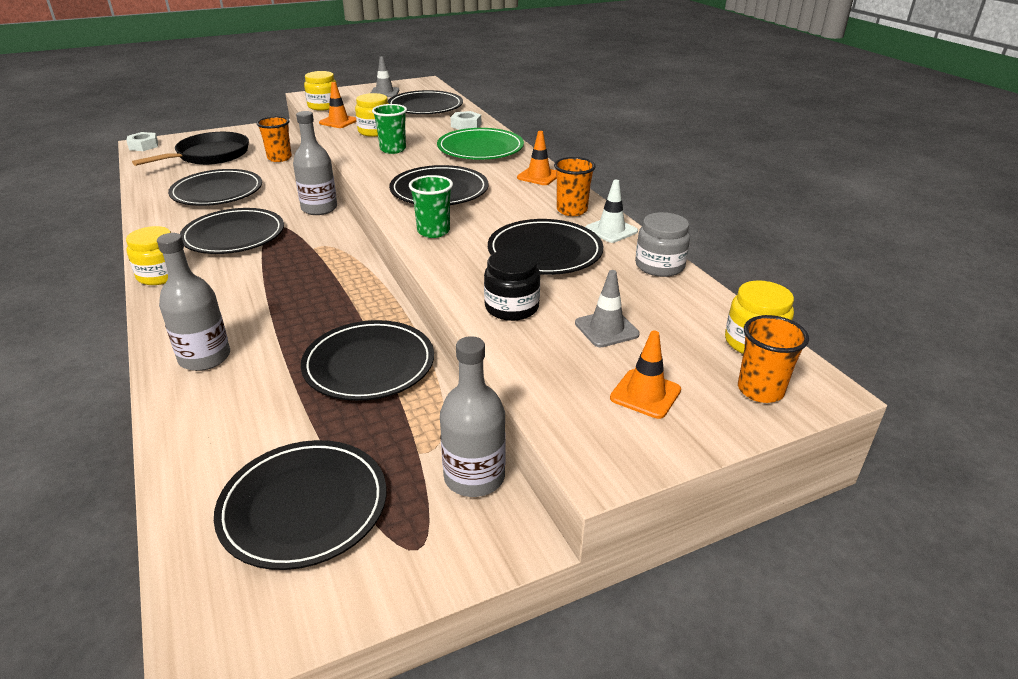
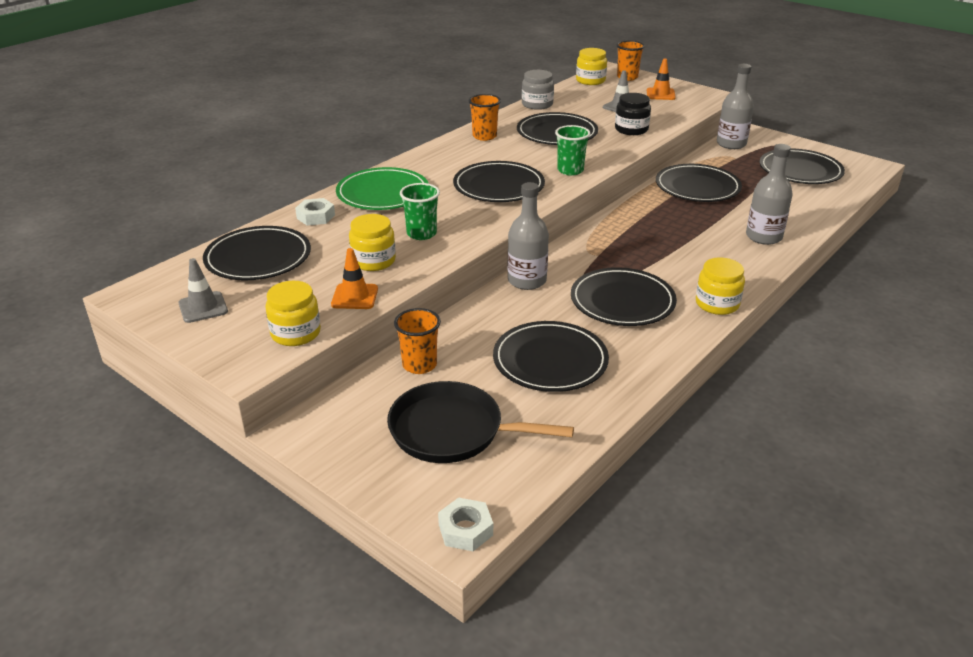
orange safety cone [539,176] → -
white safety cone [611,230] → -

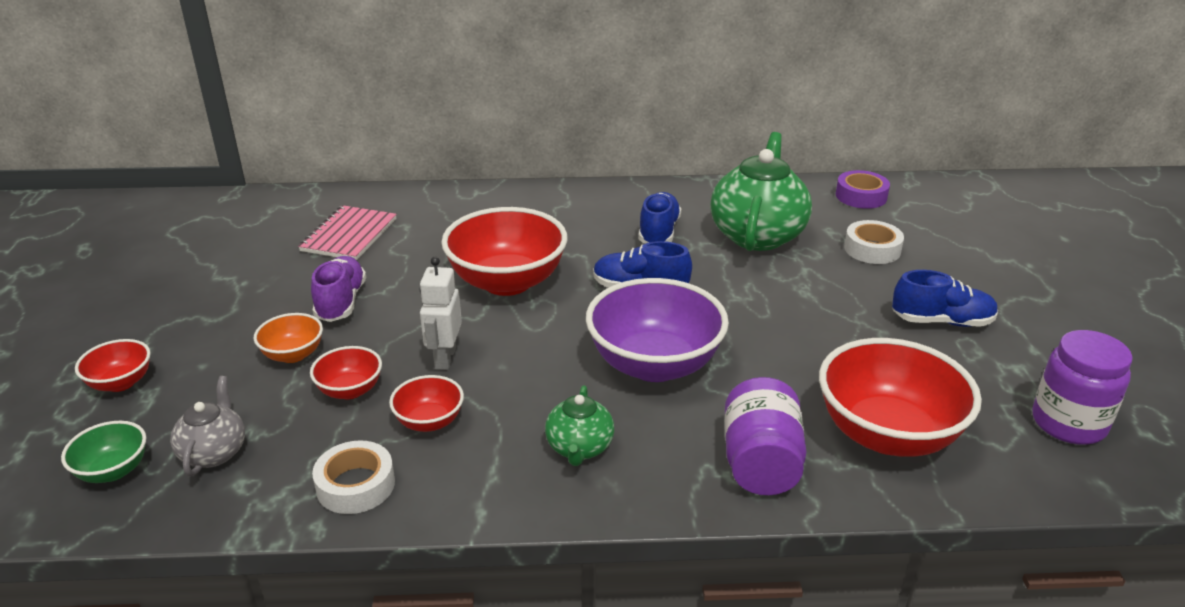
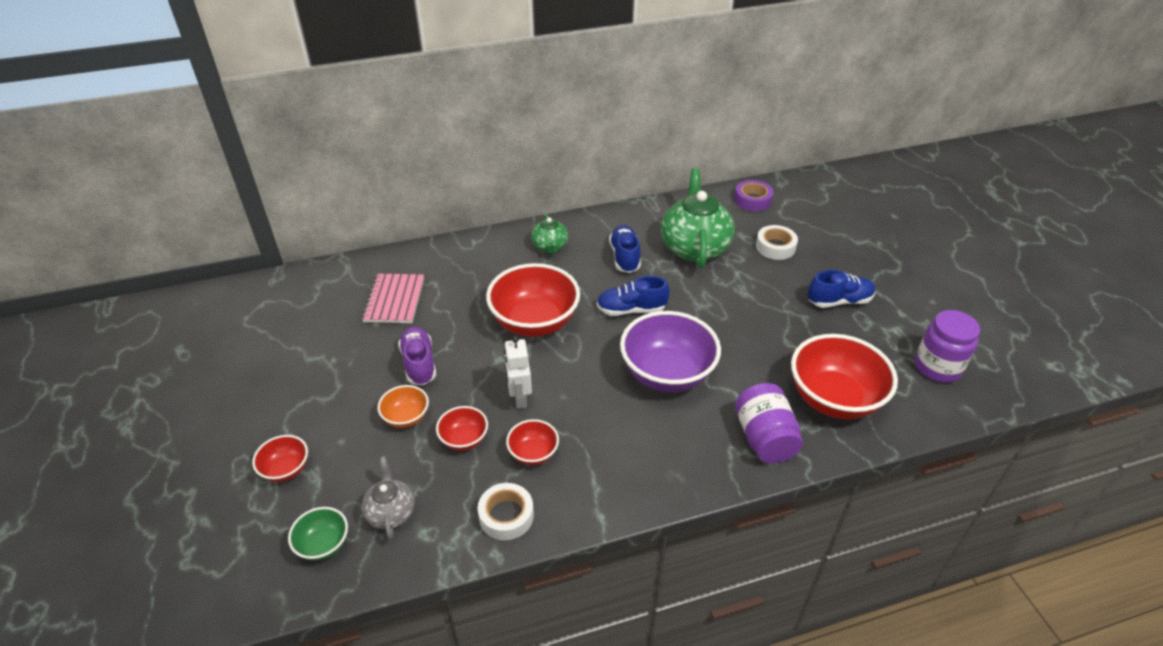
leaf-green china teapot [579,448] → leaf-green china teapot [550,247], shifted

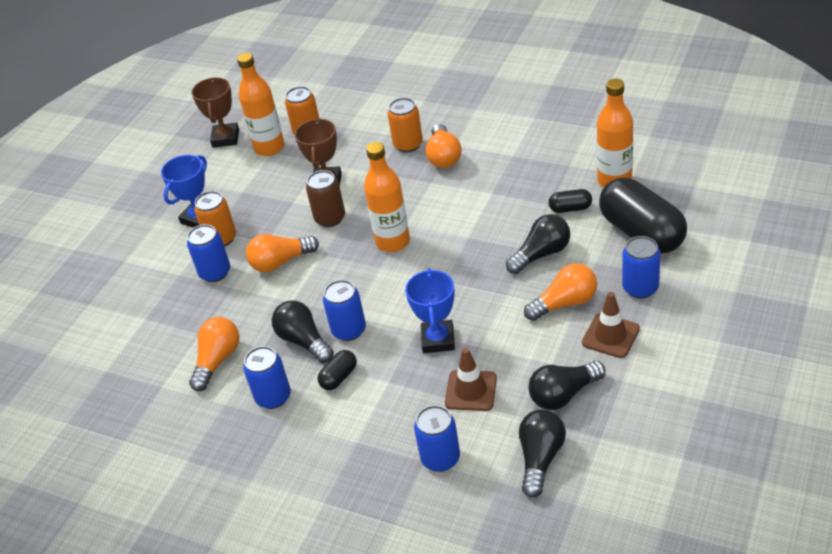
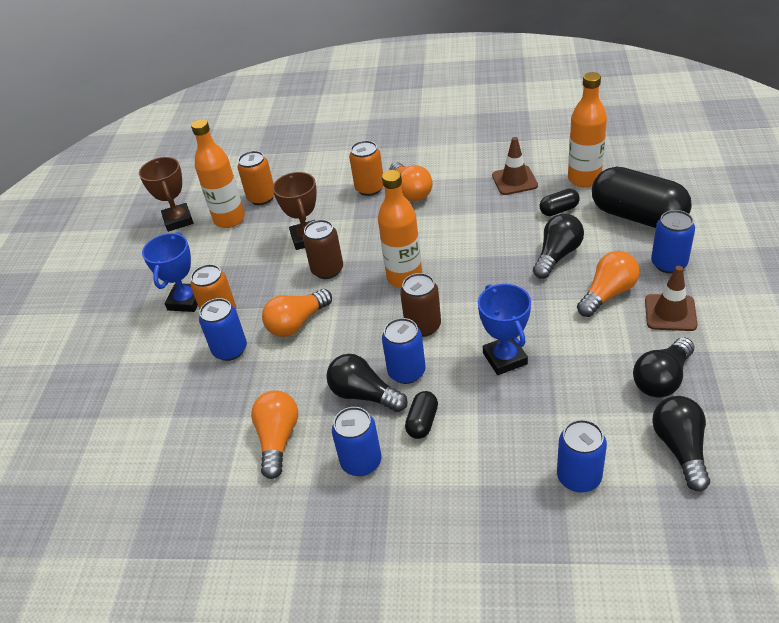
dark brown safety cone [471,391] → dark brown safety cone [514,180], shifted
- → dark brown can [423,326]

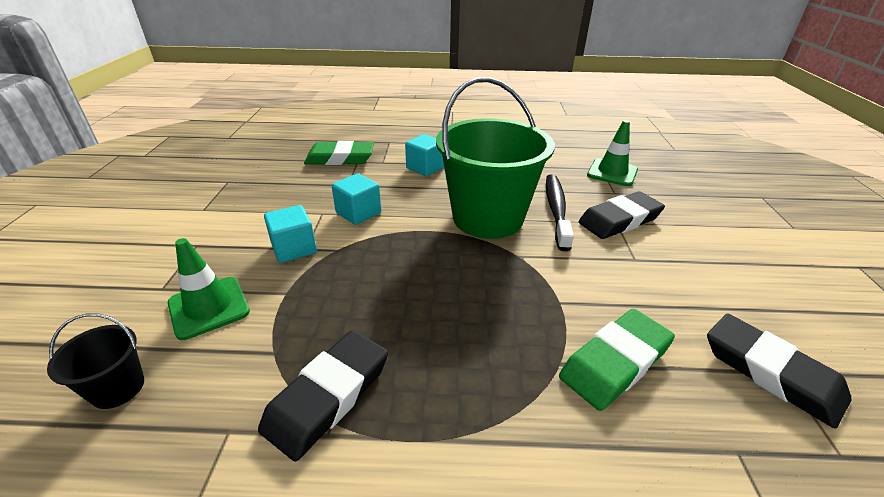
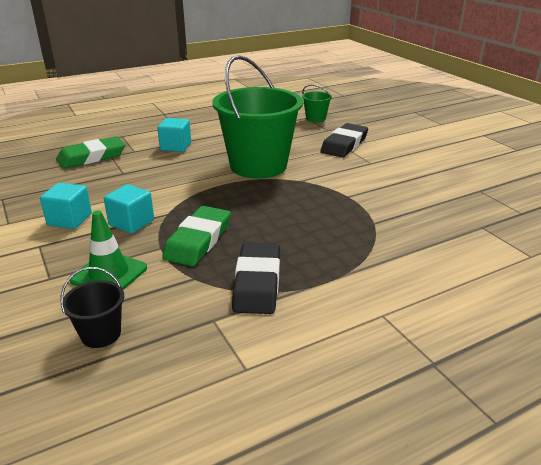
aqua block [358,213] → aqua block [69,220], shifted
jet-black tooth brush [556,210] → -
leaf-green gum eraser [615,362] → leaf-green gum eraser [198,240], shifted
leaf-green safety cone [612,172] → leaf-green pail [315,118]
jet-black gum eraser [770,372] → -

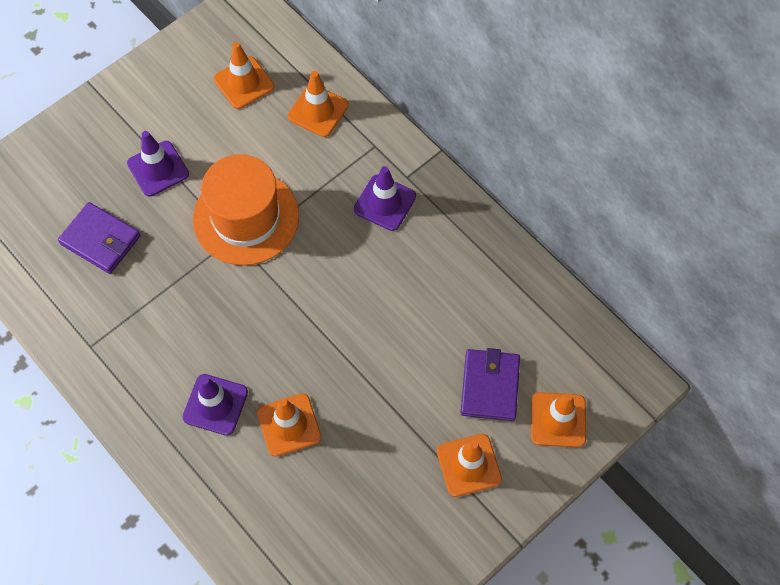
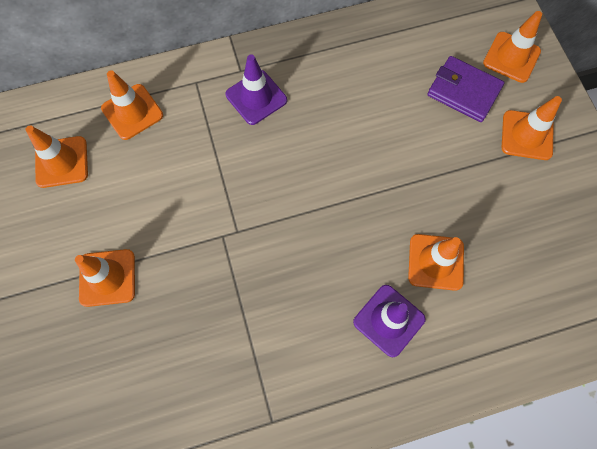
purple wallet [100,240] → -
purple safety cone [158,169] → orange safety cone [107,277]
orange tall hat [246,217] → -

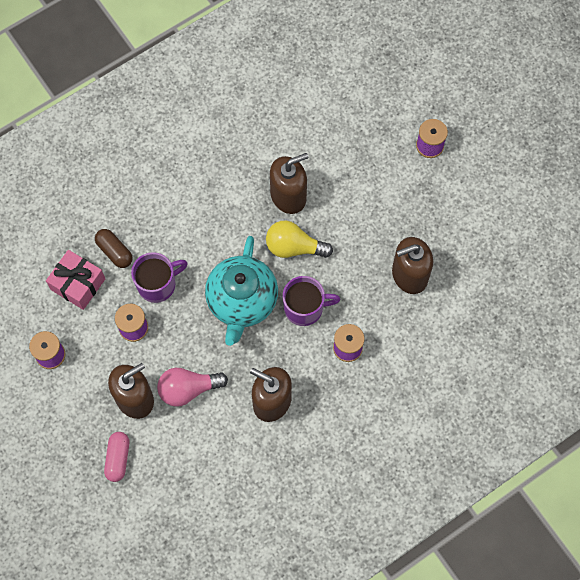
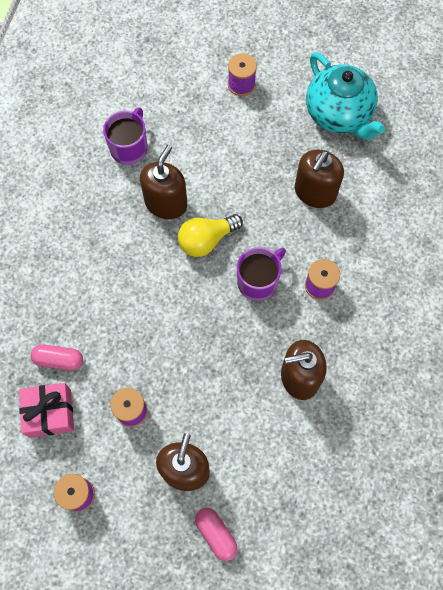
dark brown pill shape [114,251] → rosy pill shape [59,360]
purple mug [158,284] → purple mug [129,147], shifted
rosy bulb [188,389] → -
aqua china teapot [242,301] → aqua china teapot [339,114], shifted

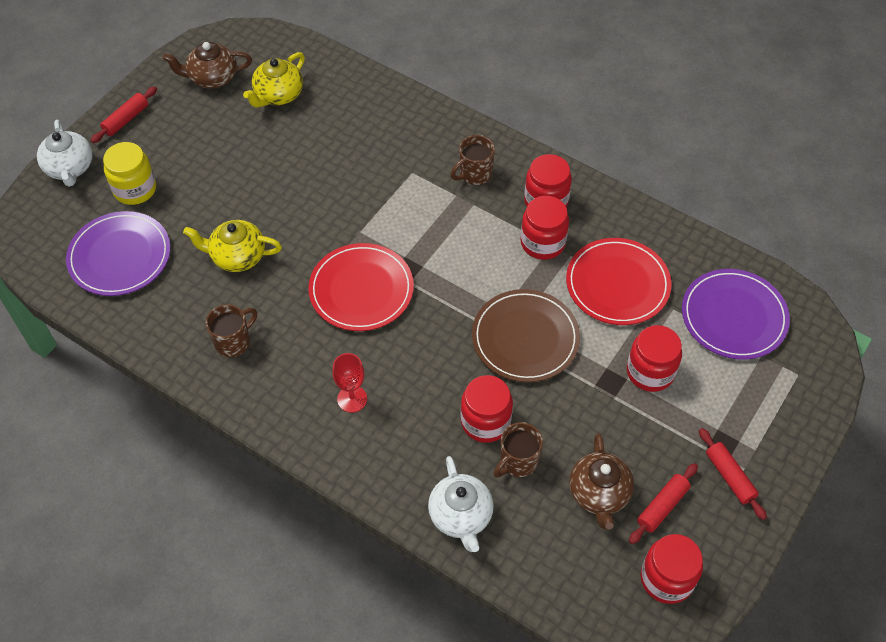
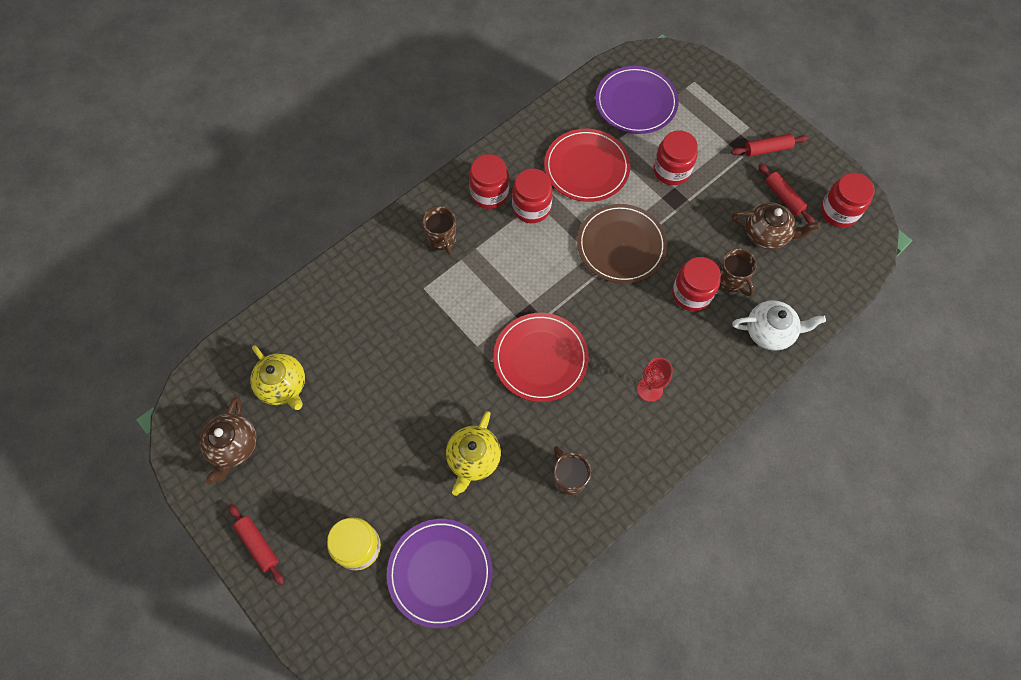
white china teapot [70,168] → -

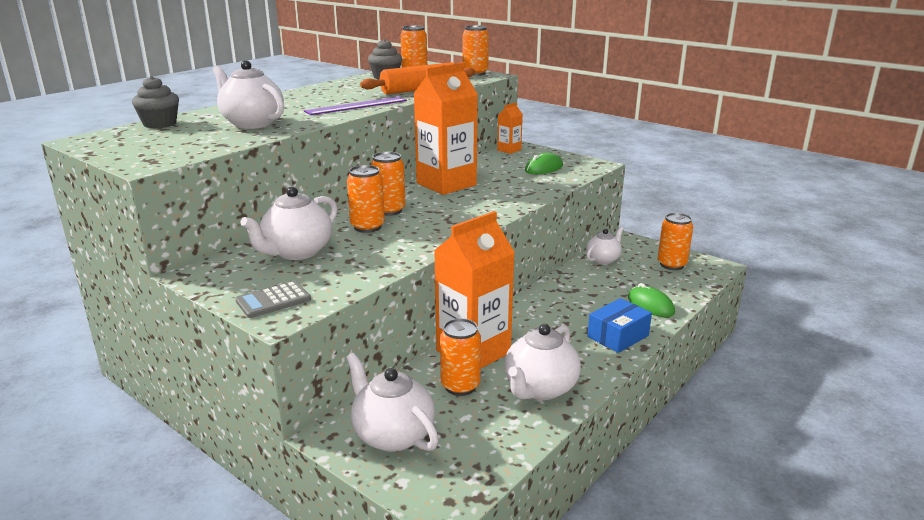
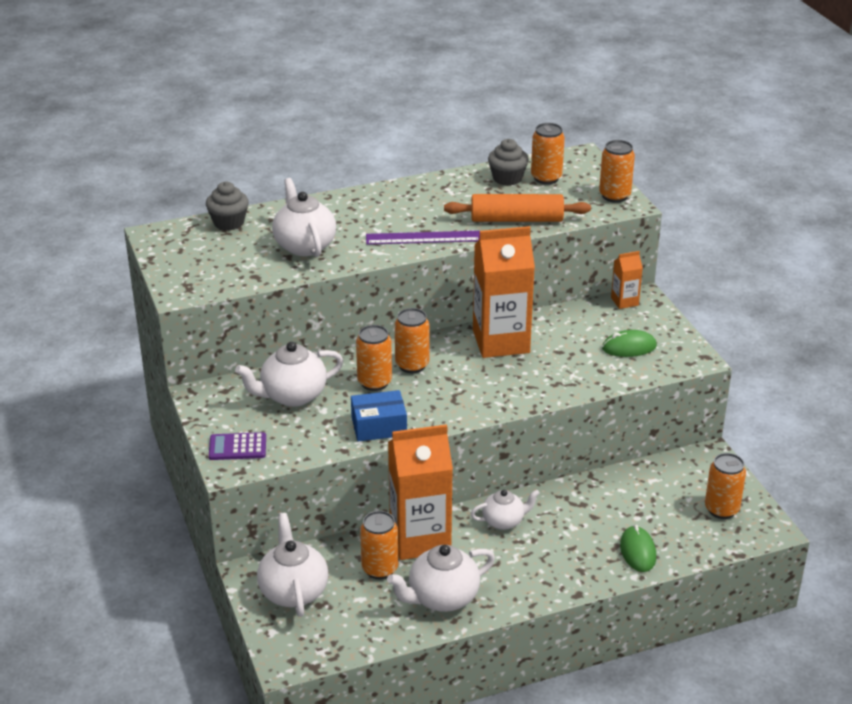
grey pocket calculator [273,300] → purple pocket calculator [237,447]
white china teapot [603,259] → white china teapot [504,521], shifted
blue box [618,336] → blue box [379,426], shifted

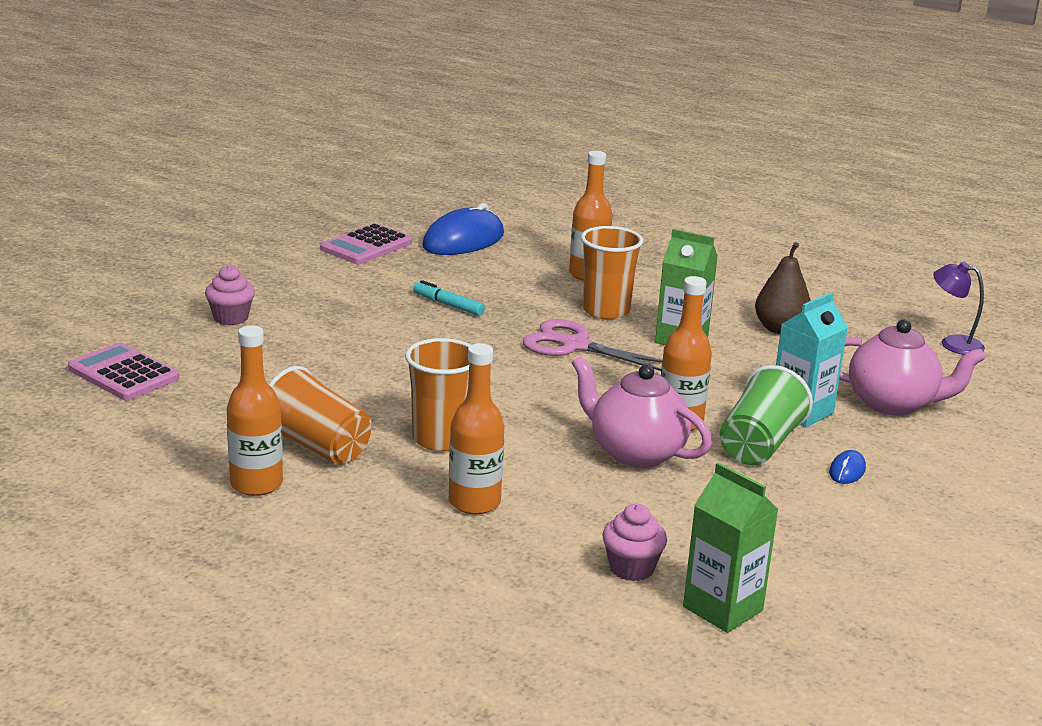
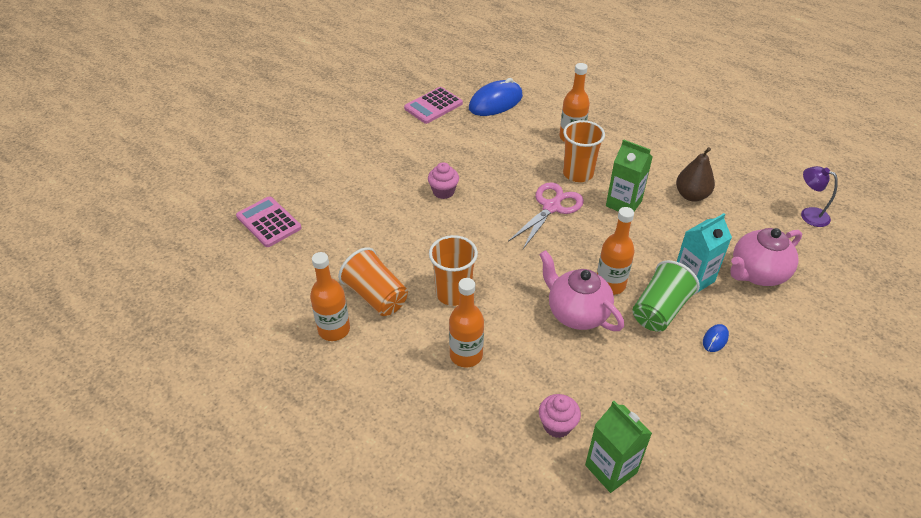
rosy cupcake [231,318] → rosy cupcake [443,192], shifted
aqua marker pen [448,305] → -
rosy scissors [574,345] → rosy scissors [552,207], 90 degrees clockwise
rosy china teapot [892,404] → rosy china teapot [757,273], 120 degrees clockwise

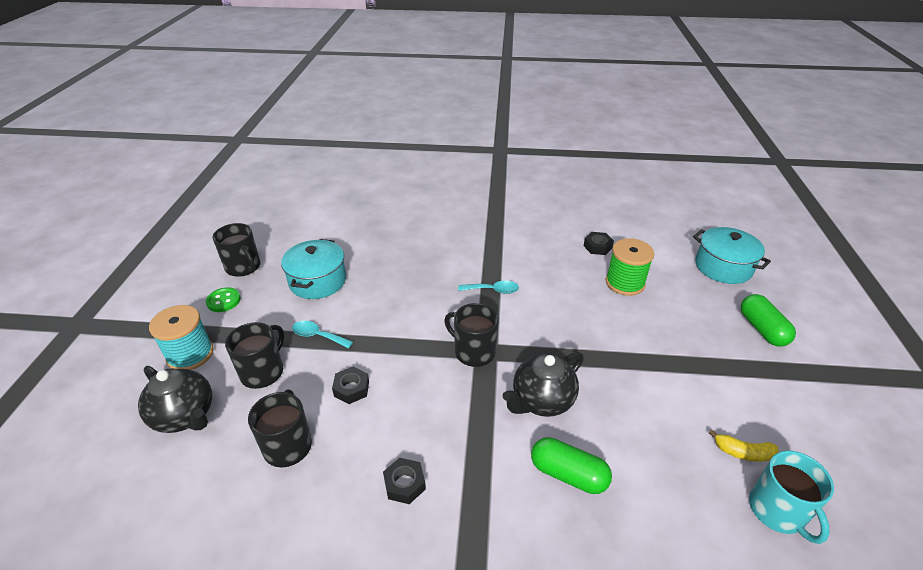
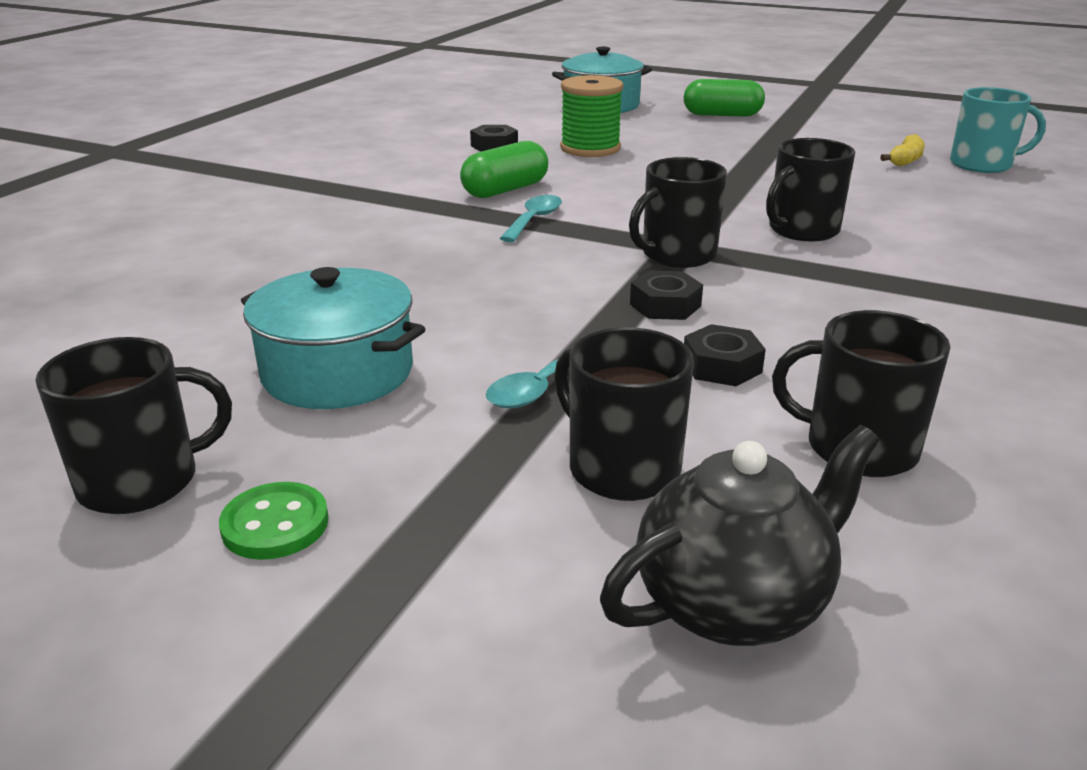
aqua bobbin [190,354] → -
jet-black hex nut [404,484] → jet-black hex nut [665,305], shifted
jet-black china teapot [542,401] → jet-black mug [802,230]
leaf-green pill shape [568,474] → leaf-green pill shape [505,190], shifted

